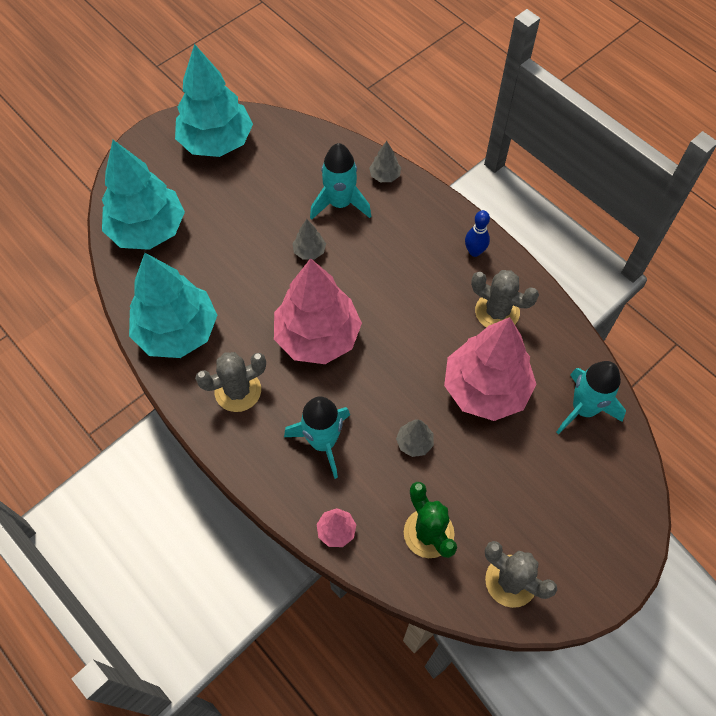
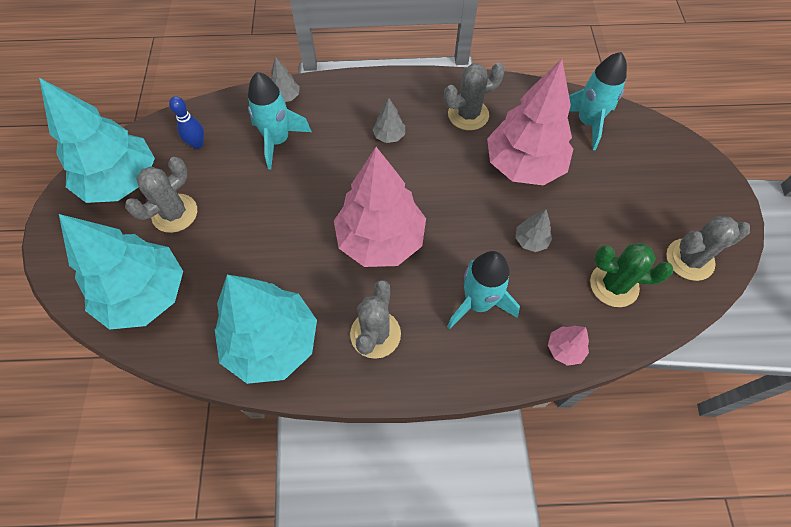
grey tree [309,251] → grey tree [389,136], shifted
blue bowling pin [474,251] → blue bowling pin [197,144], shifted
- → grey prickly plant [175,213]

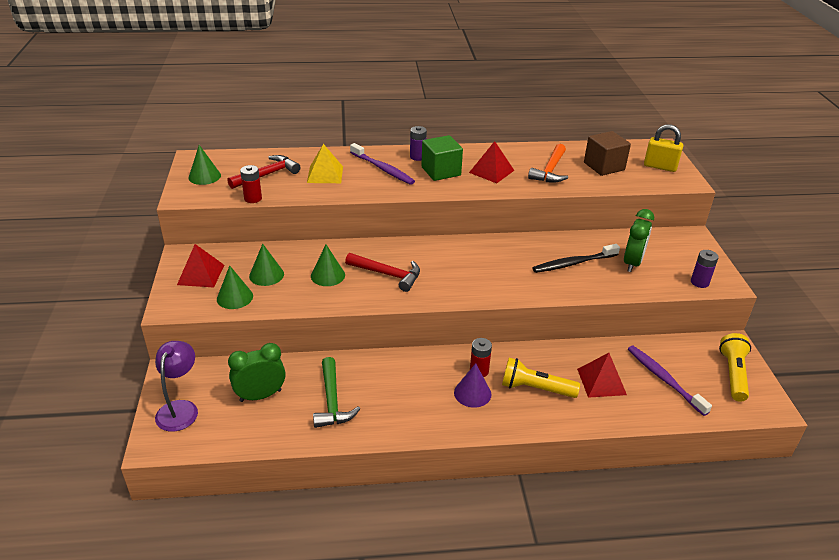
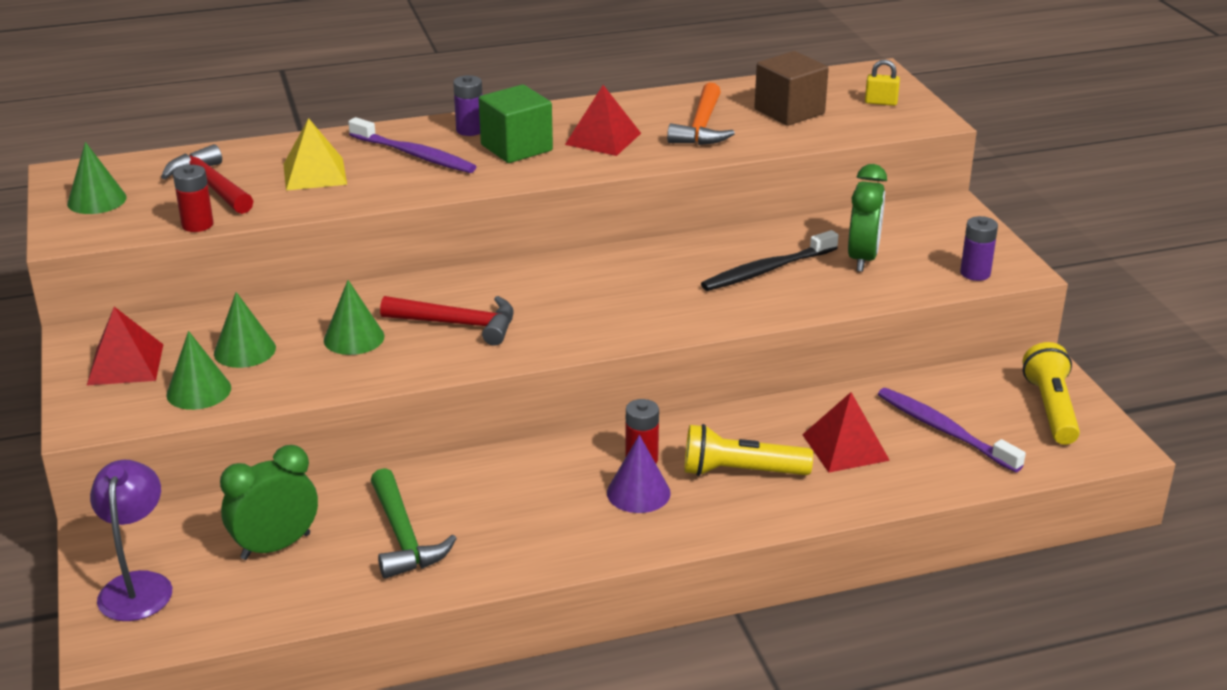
red claw hammer [267,175] → red claw hammer [211,185], 75 degrees counterclockwise
golden small lock [660,167] → golden small lock [881,102], x0.59

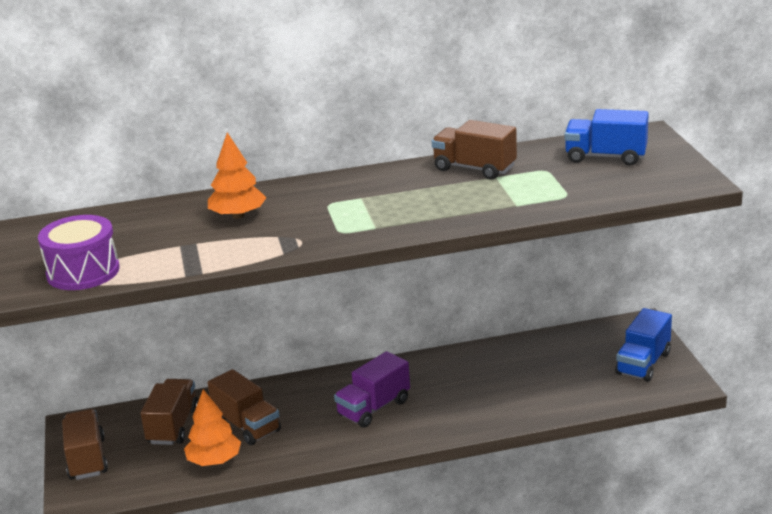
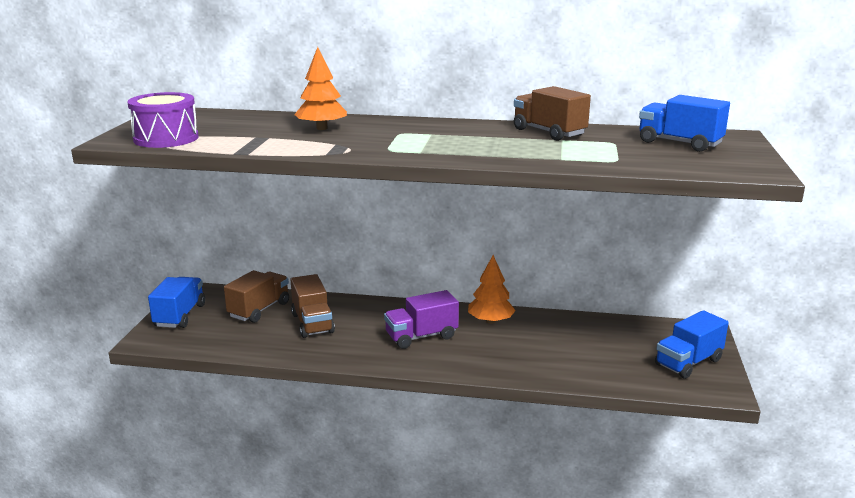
dark brown lorry [87,459] → blue lorry [180,316]
orange tree [214,461] → orange tree [490,321], shifted

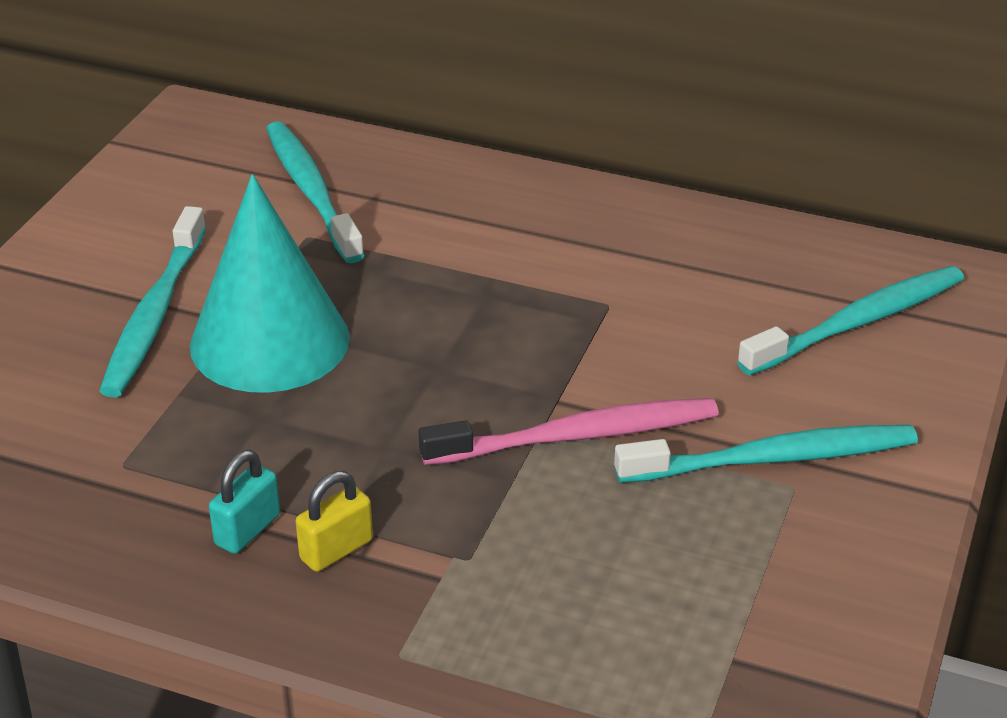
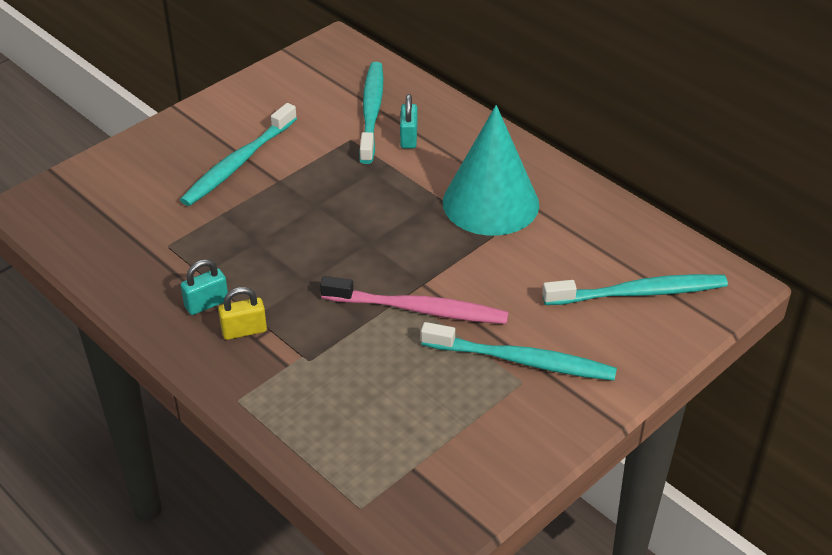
aqua solid cone [269,341] → aqua solid cone [490,203], shifted
- → aqua small lock [408,138]

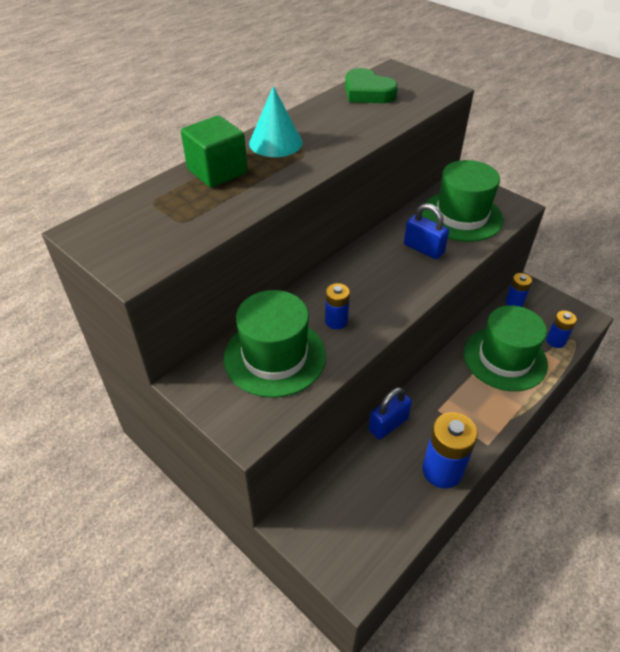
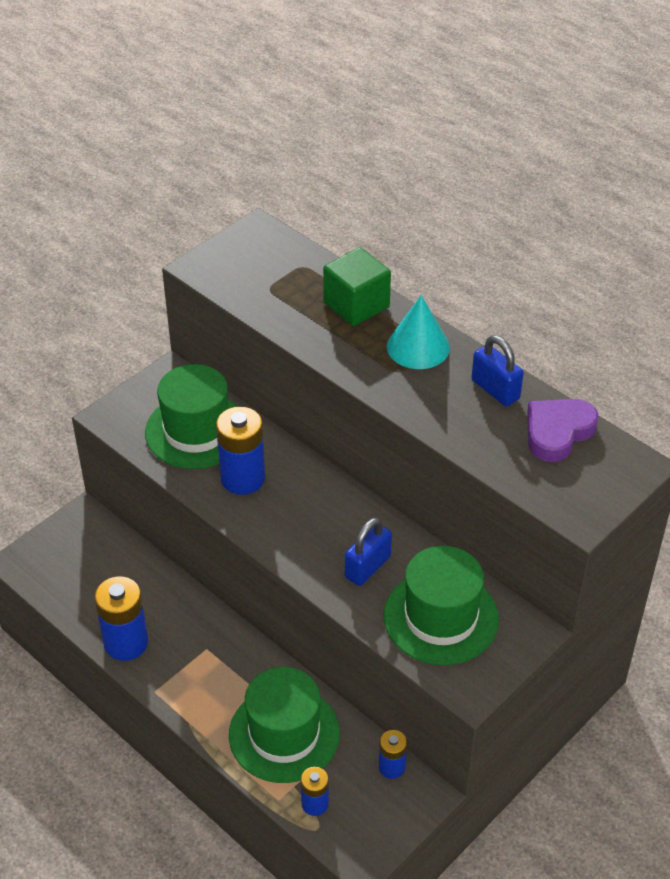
blue AA battery [336,321] → blue AA battery [242,478], x1.78
leaf-green heart shape [367,92] → purple heart shape [557,432]
blue small lock [388,424] → blue small lock [495,389], shifted

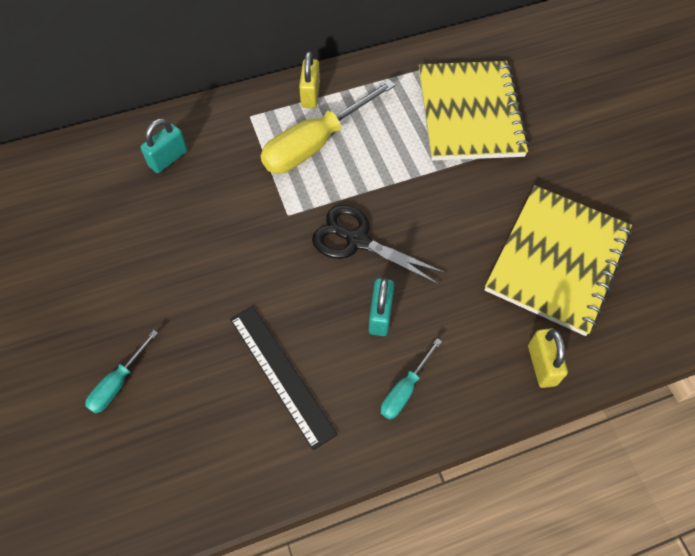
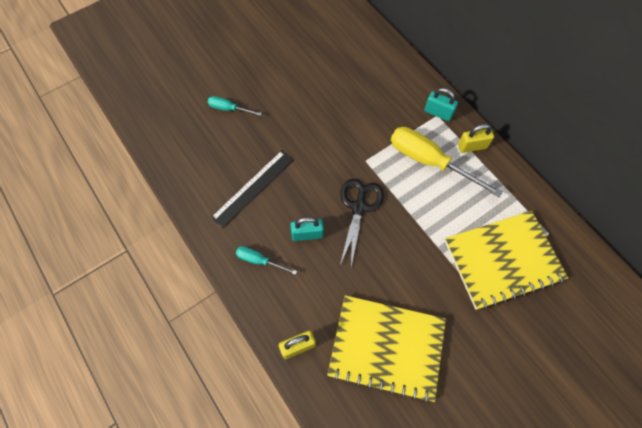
aqua small lock [168,158] → aqua small lock [438,113], shifted

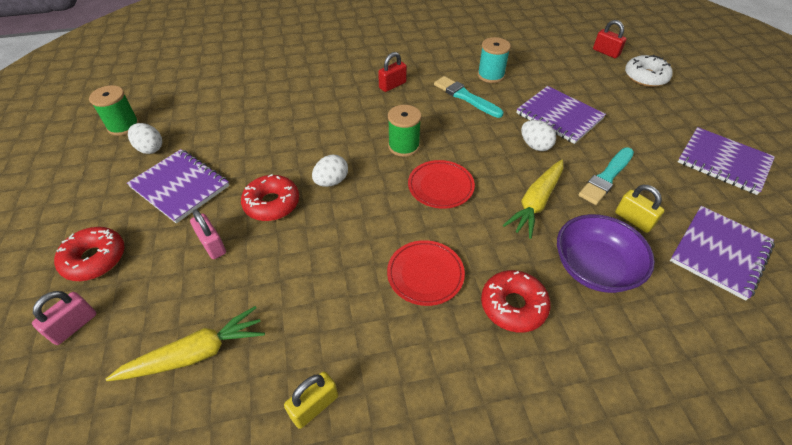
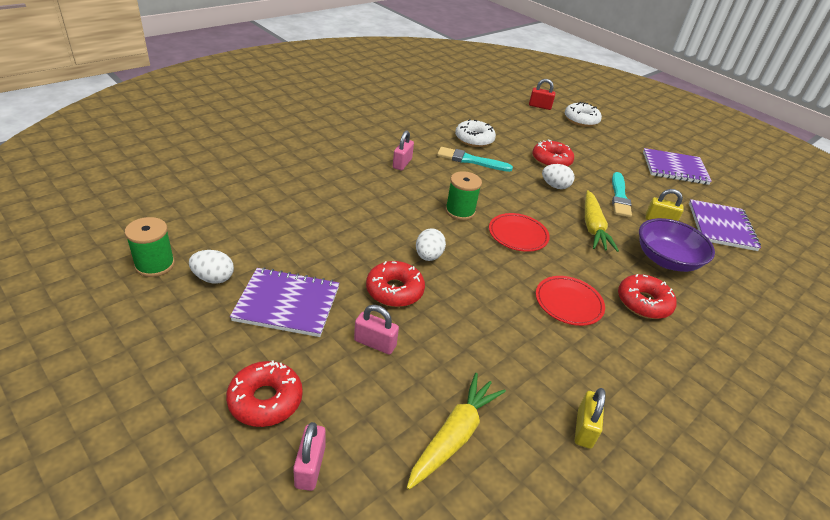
red small lock [392,85] → rosy small lock [402,163]
aqua bobbin [491,75] → white donut [474,139]
purple notebook [559,116] → red donut [551,160]

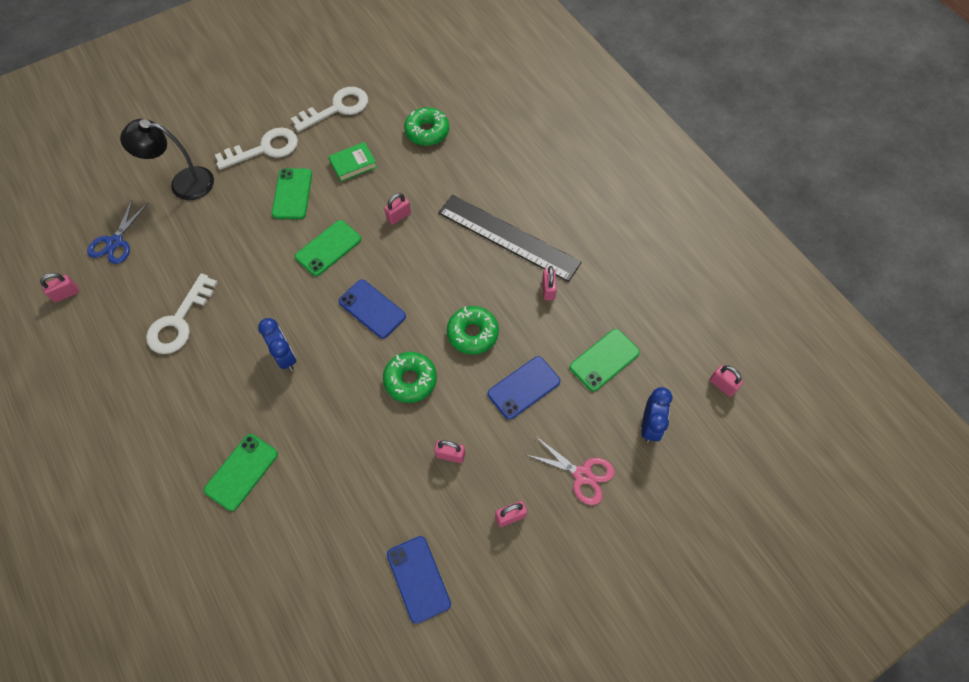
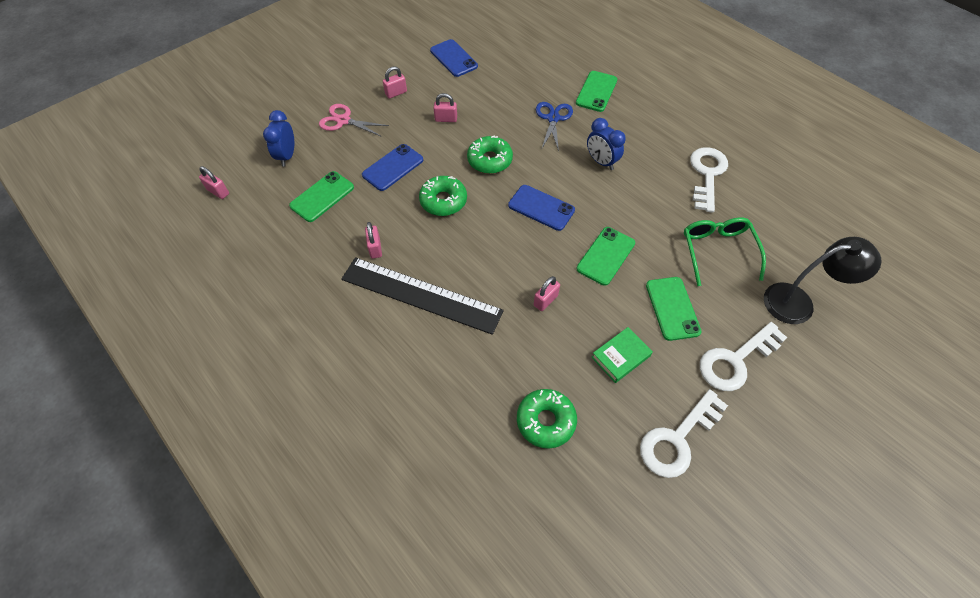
rosy small lock [66,294] → -
blue scissors [115,242] → blue scissors [553,118], shifted
- → leaf-green spectacles [717,251]

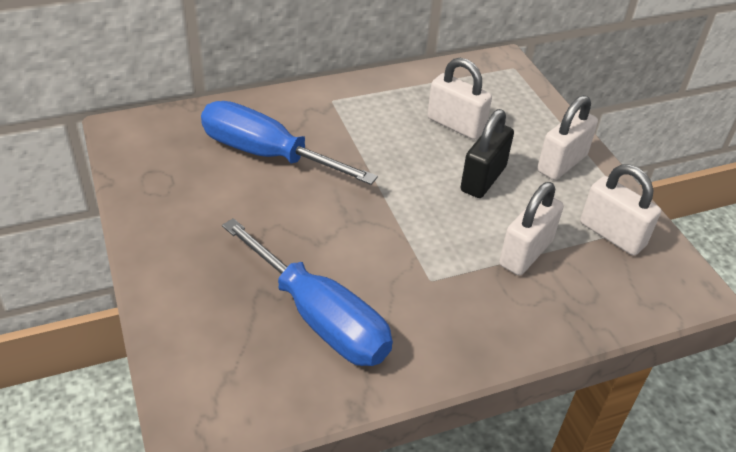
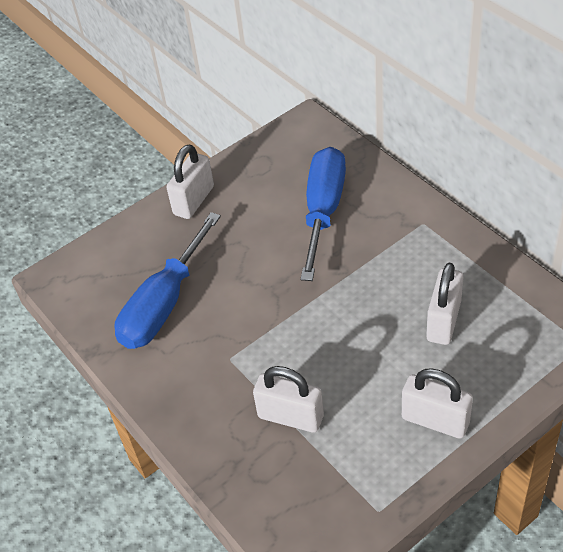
jet-black small lock [483,179] → -
white small lock [612,234] → white small lock [194,200], shifted

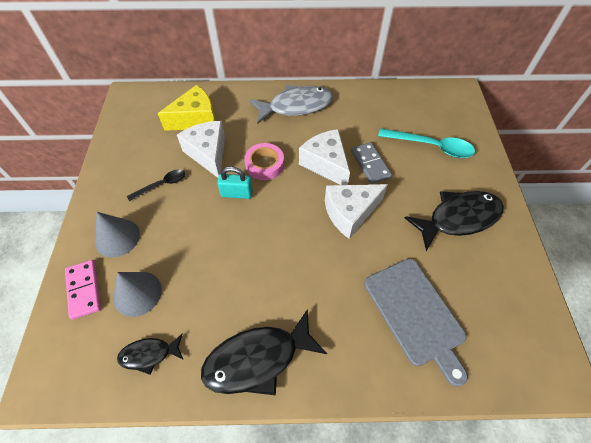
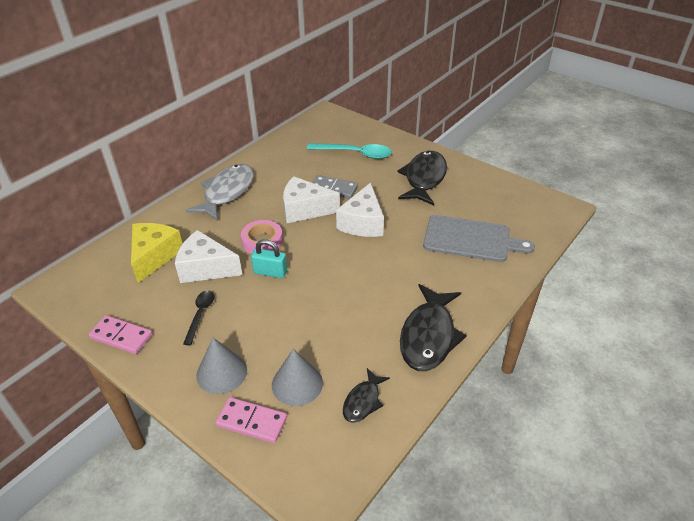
aqua small lock [236,193] → aqua small lock [270,272], 60 degrees clockwise
aqua spoon [431,146] → aqua spoon [355,154], 45 degrees clockwise
- → rosy domino tile [121,336]

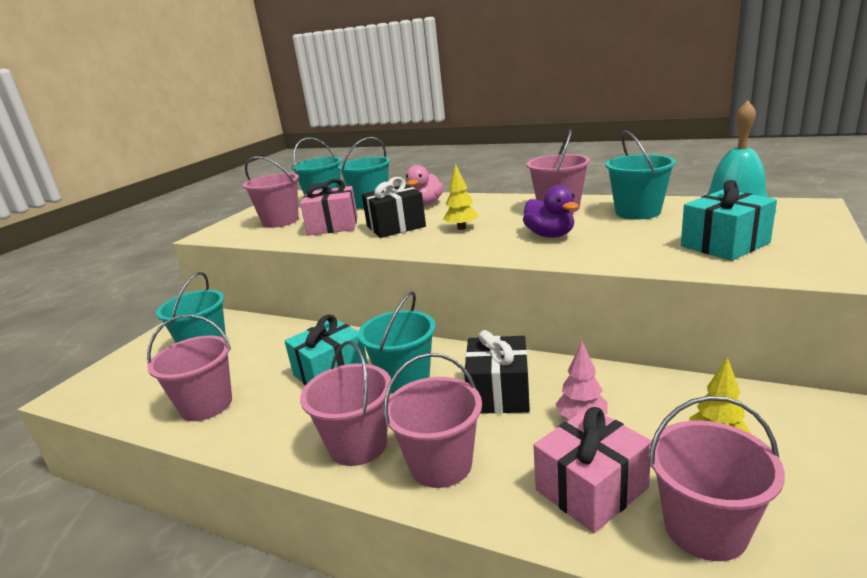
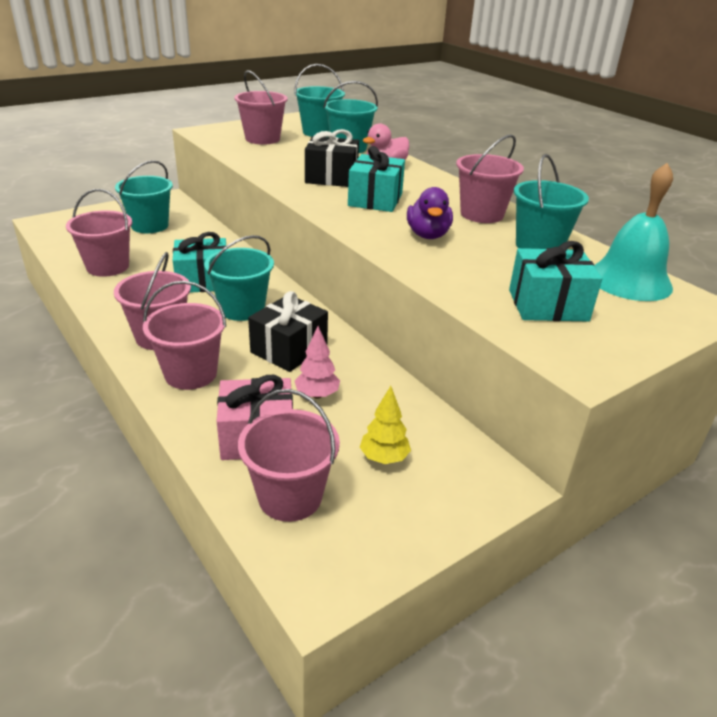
rosy present [333,226] → -
golden tree [461,228] → aqua present [375,200]

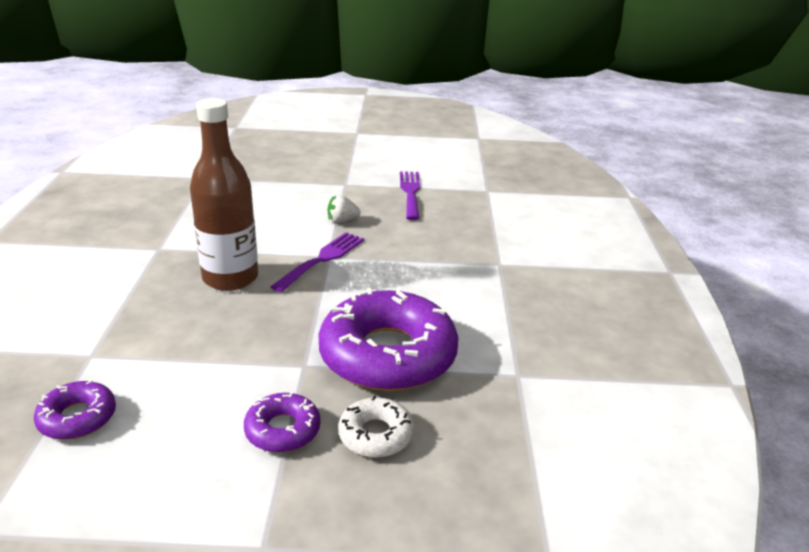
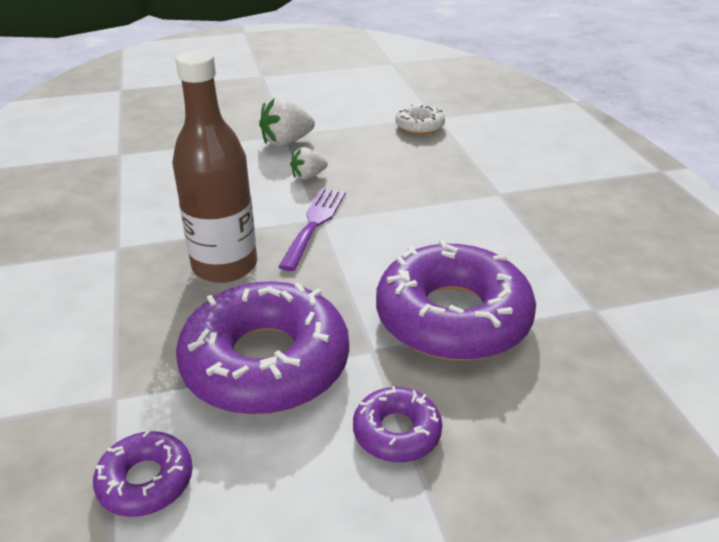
white donut [376,435] → white donut [419,126], shifted
purple table fork [410,192] → -
- → purple donut [265,362]
- → white toy strawberry [286,142]

